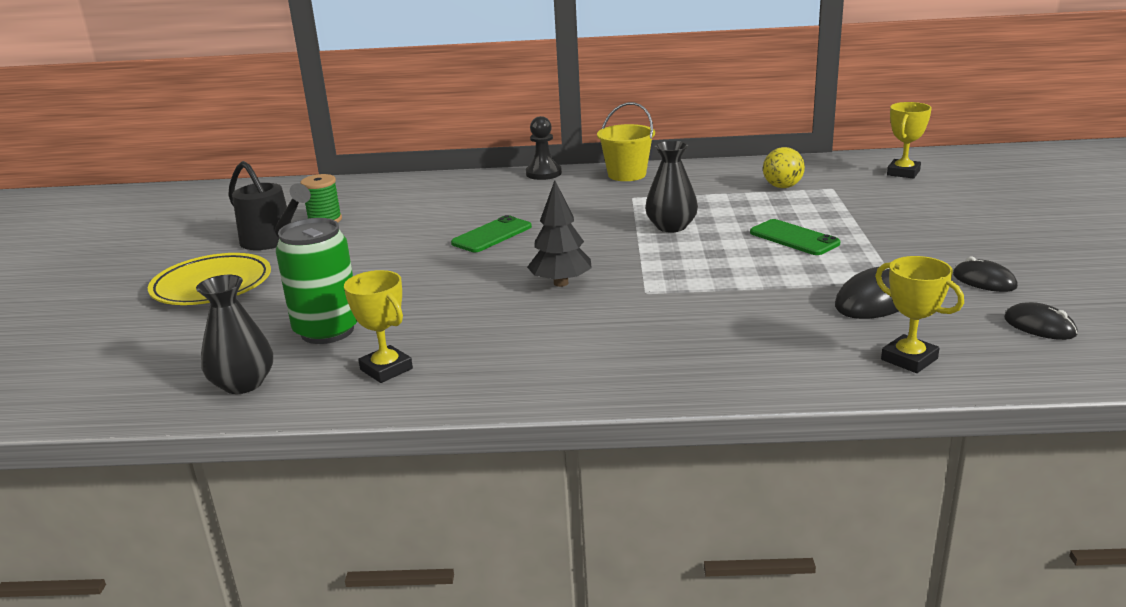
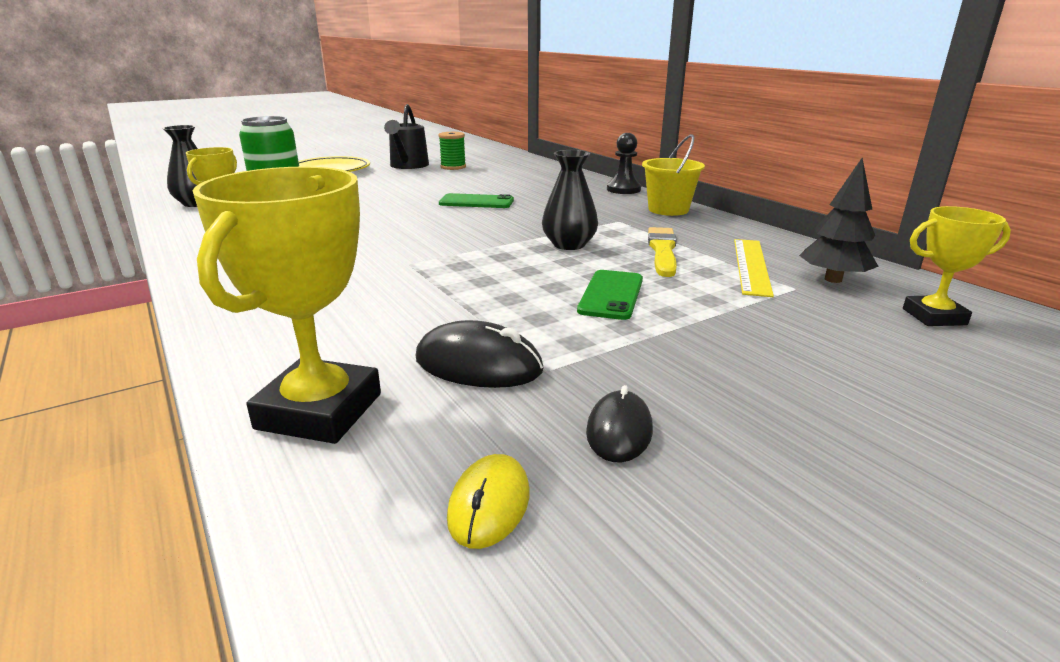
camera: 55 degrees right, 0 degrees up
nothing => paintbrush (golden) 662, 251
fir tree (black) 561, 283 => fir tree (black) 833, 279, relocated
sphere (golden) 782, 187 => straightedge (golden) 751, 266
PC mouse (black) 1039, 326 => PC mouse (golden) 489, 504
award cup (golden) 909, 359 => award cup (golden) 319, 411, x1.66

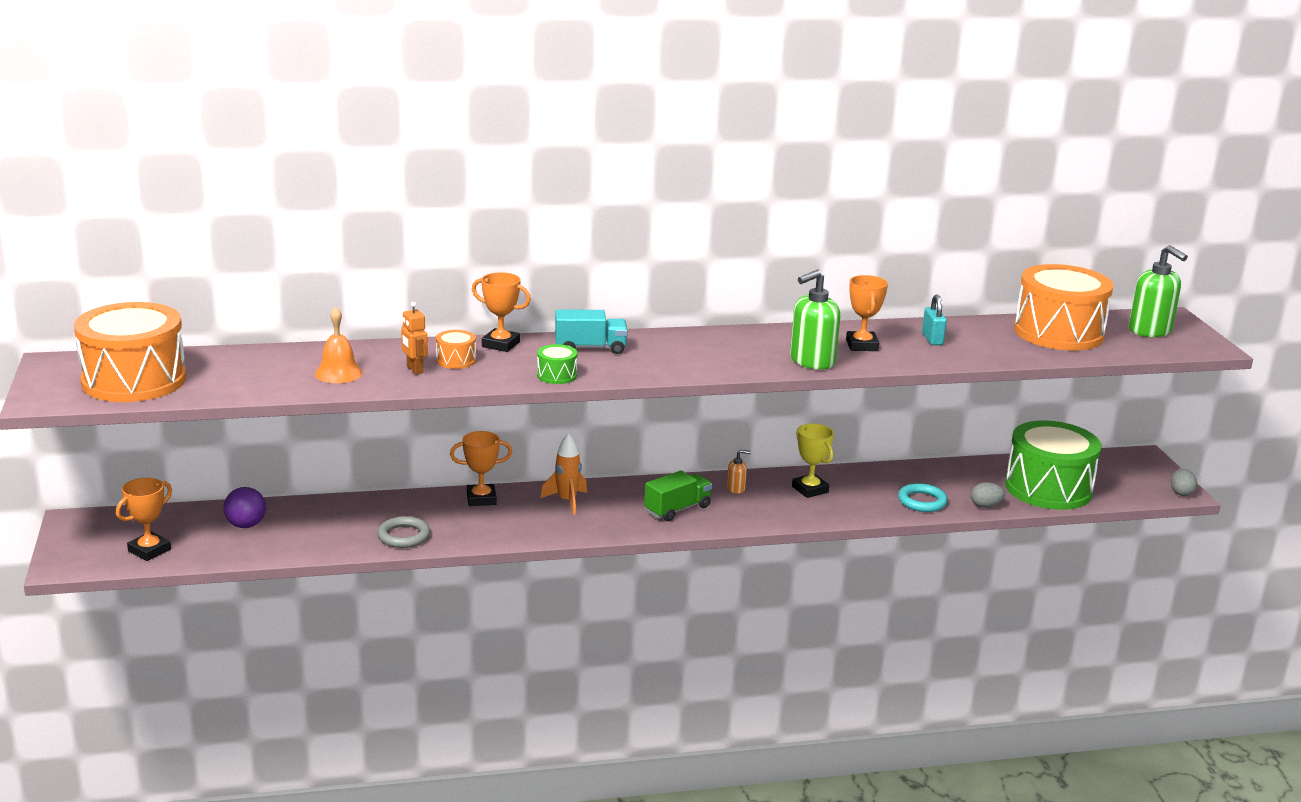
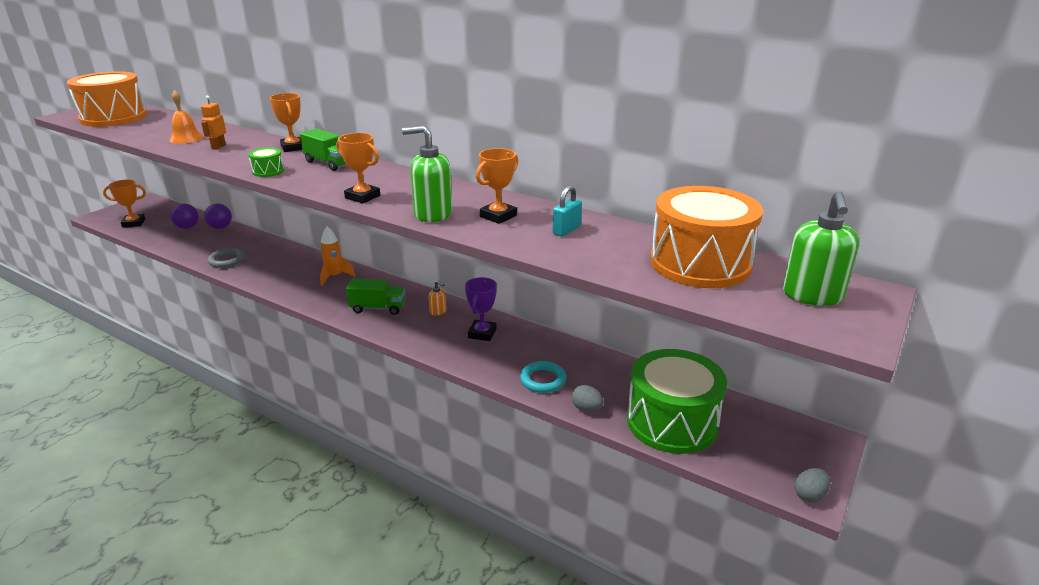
camera: 45 degrees right, 5 degrees up
drum (orange) 456, 360 => nothing
nothing => sphere (purple) 220, 227
award cup (orange) 481, 499 => award cup (orange) 362, 197, relocated
truck (teal) 590, 348 => truck (leaf-green) 329, 163
award cup (golden) 810, 489 => award cup (purple) 482, 333

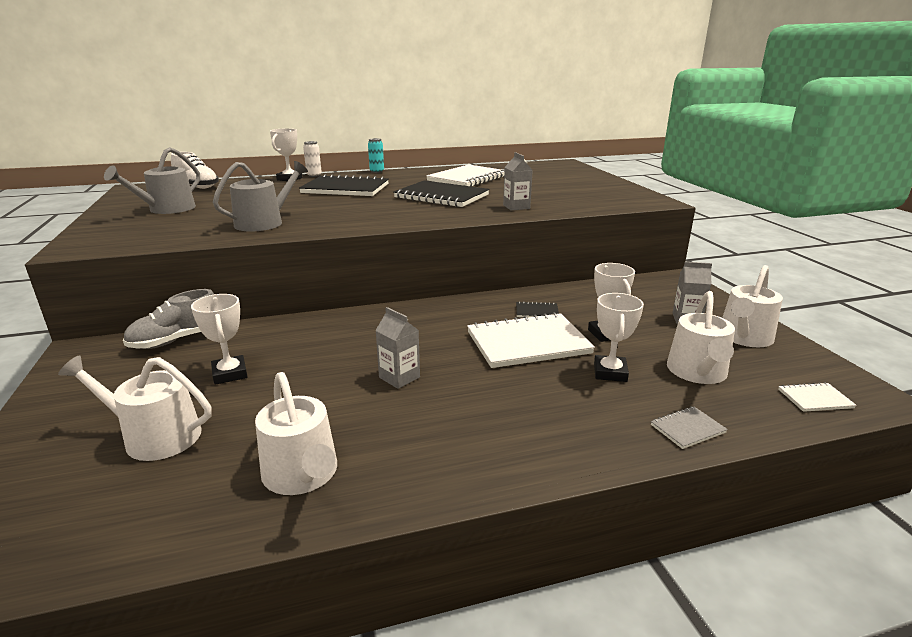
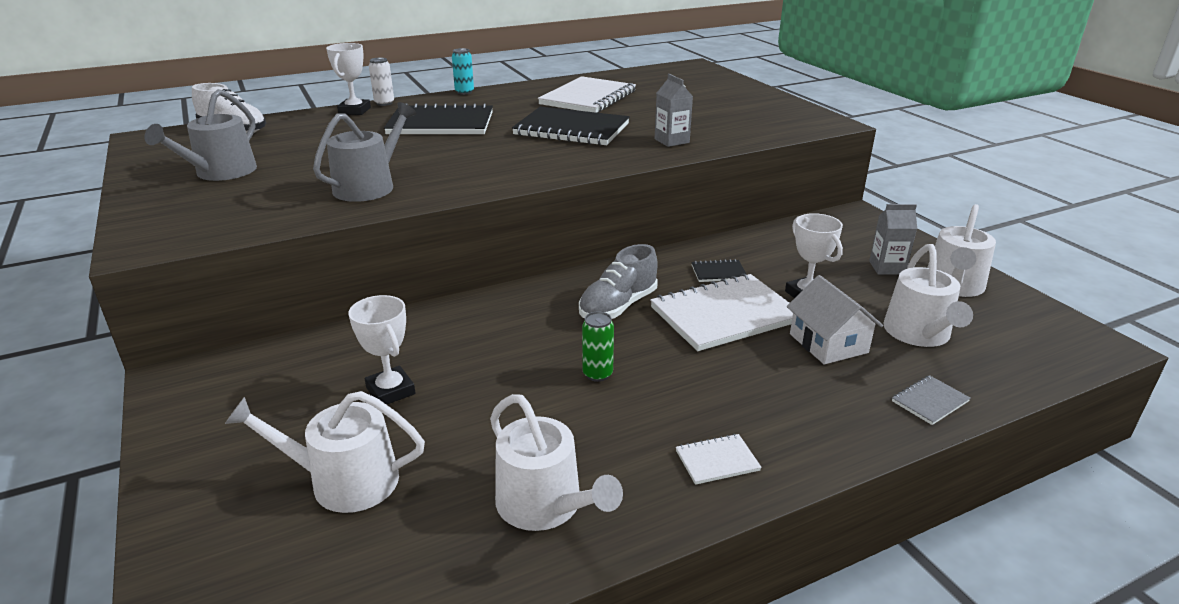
camera: 10 degrees left, 5 degrees up
shoe (gray) 176, 340 => shoe (gray) 618, 306, relocated
exercise book (white) 815, 399 => exercise book (white) 717, 461, relocated
milk carton (gray) 399, 377 => tin (leaf-green) 597, 374
award cup (white) 610, 372 => toy house (white) 828, 343

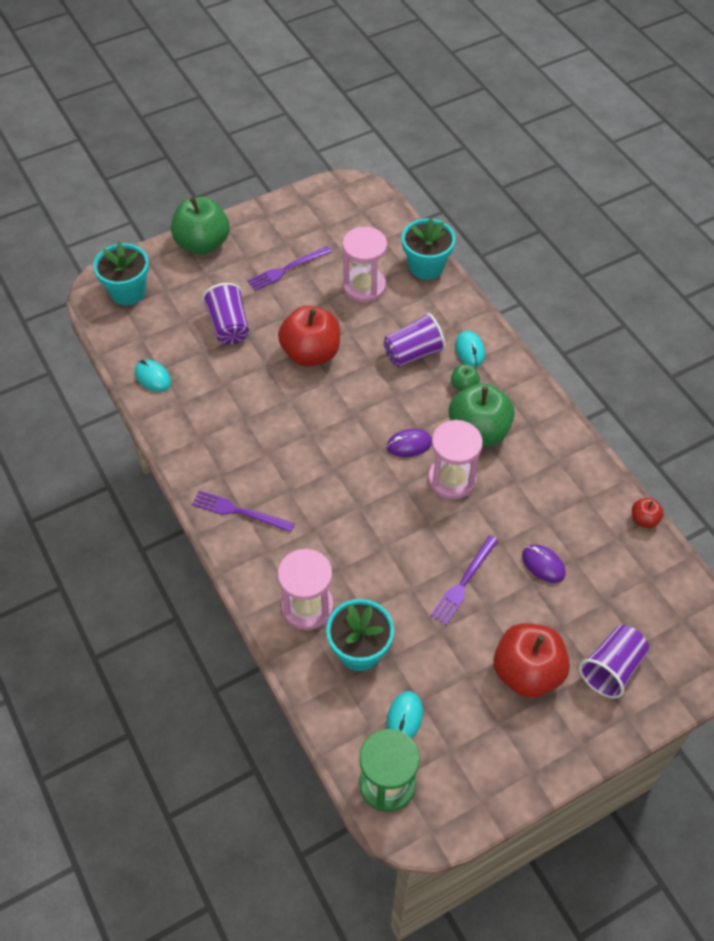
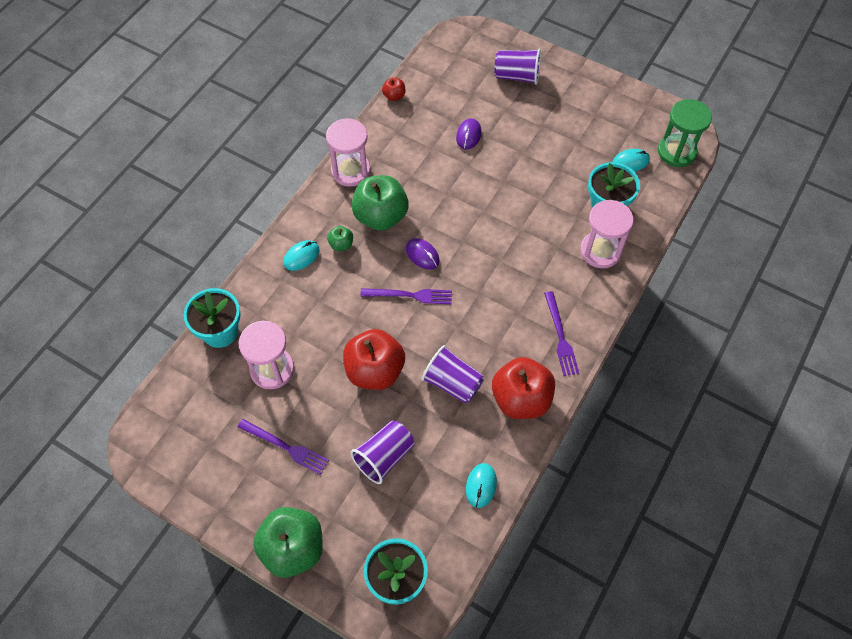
camera: 120 degrees left, 5 degrees up
cup (purple) 413, 353 => cup (purple) 452, 383, relocated
sandglass (rose-pink) 452, 479 => sandglass (rose-pink) 351, 171, relocated
dinner fork (purple) 464, 582 => dinner fork (purple) 410, 295, relocated
apple fruit (scarlet) 527, 672 => apple fruit (scarlet) 521, 399, relocated

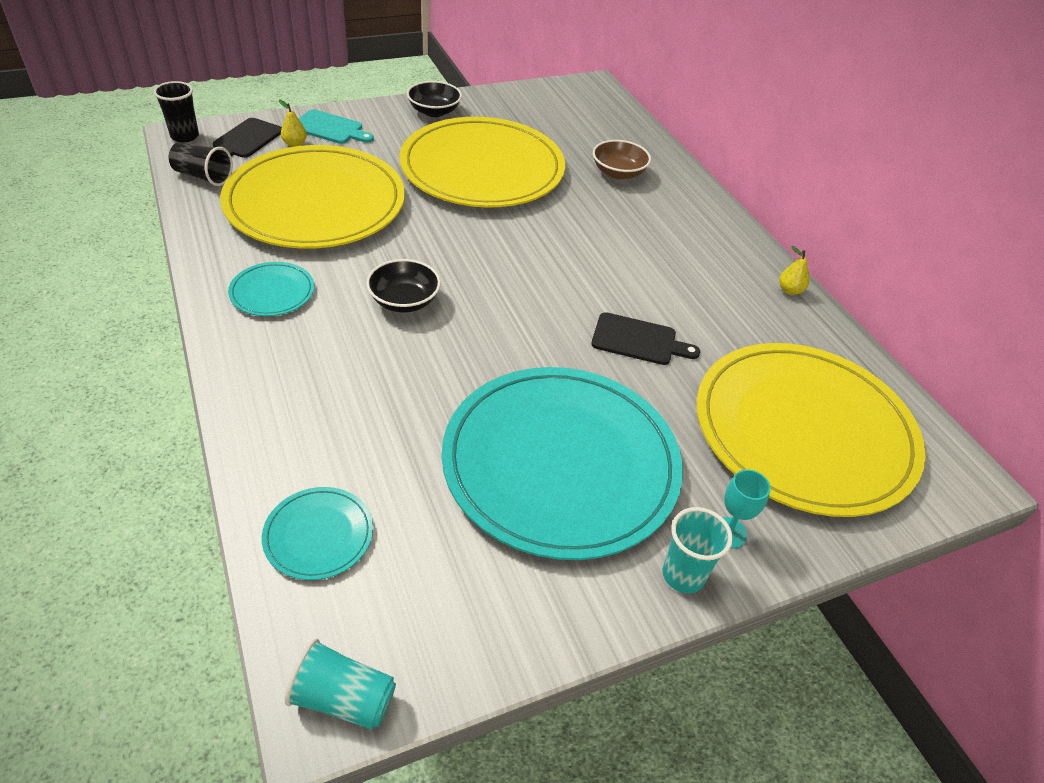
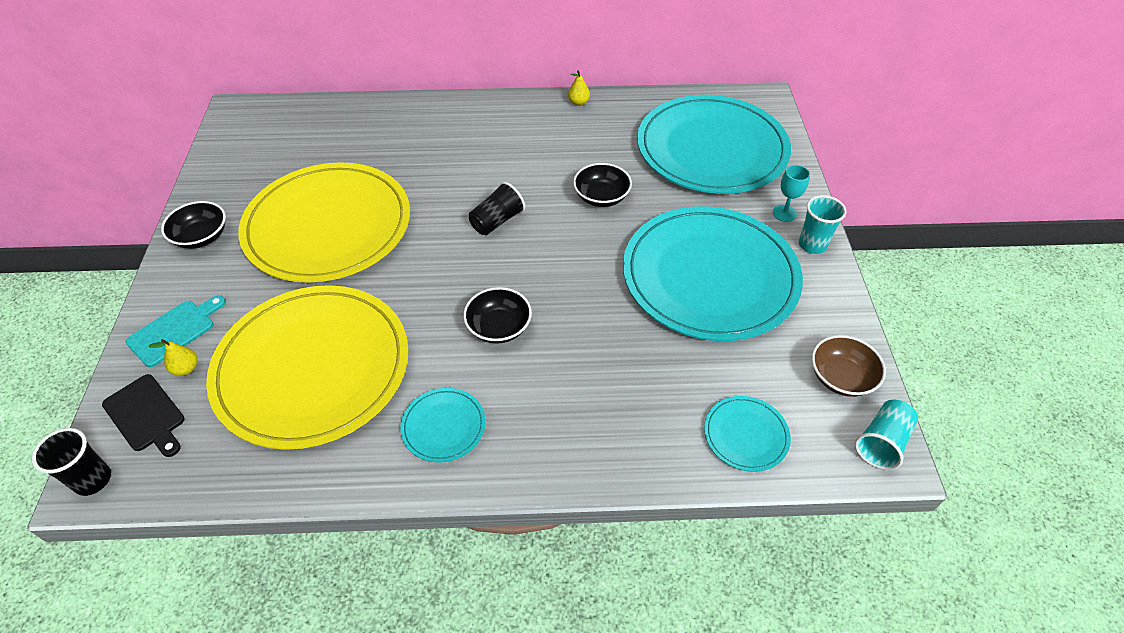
camera: 65 degrees left, 5 degrees up
cup (black) 203, 176 => cup (black) 497, 221, relocated
deep dish (dark brown) 618, 173 => deep dish (dark brown) 841, 377, relocated
cutting board (black) 638, 340 => deep dish (black) 601, 197
plate (golden) 804, 431 => plate (teal) 711, 149

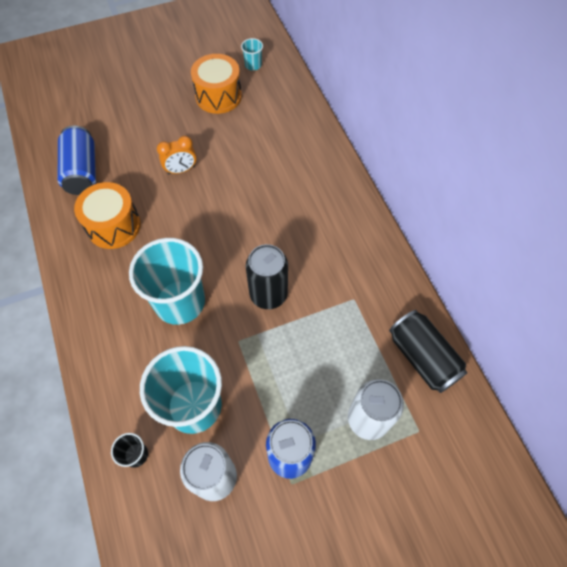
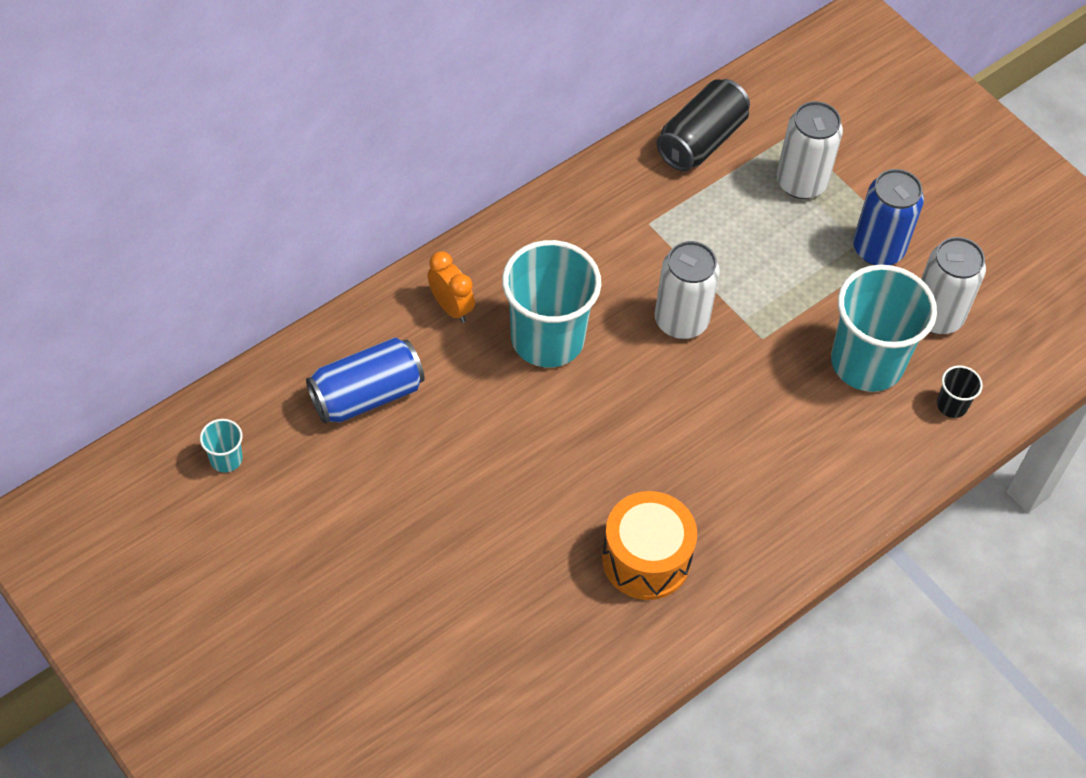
camera: 110 degrees left, 5 degrees down
drum (orange) 218, 96 => nothing
tin (royal blue) 82, 171 => tin (royal blue) 367, 395, relocated
cup (teal) 180, 302 => cup (teal) 547, 338, relocated
alarm clock (orange) 181, 170 => alarm clock (orange) 451, 307, relocated
tin (black) 268, 294 => tin (white) 681, 320

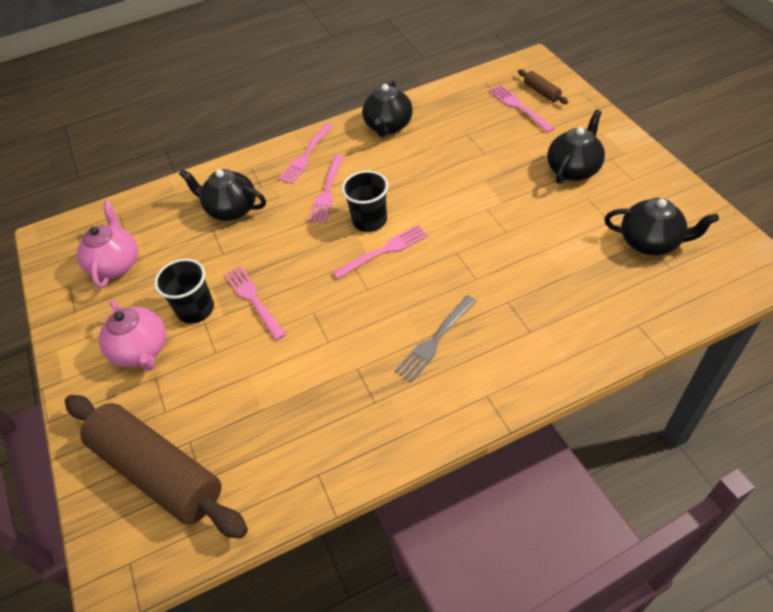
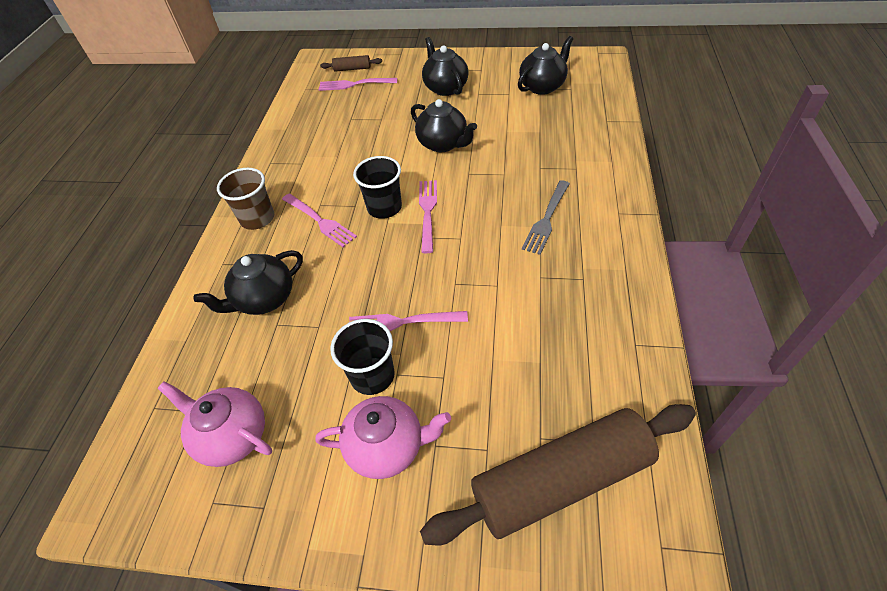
camera: 60 degrees left, 0 degrees up
teapot (black) 388, 126 => teapot (black) 443, 144, relocated
dinner fork (rose-pink) 306, 156 => cup (dark brown) 257, 218
dinner fork (gray) 435, 340 => dinner fork (gray) 546, 219, 45 degrees clockwise

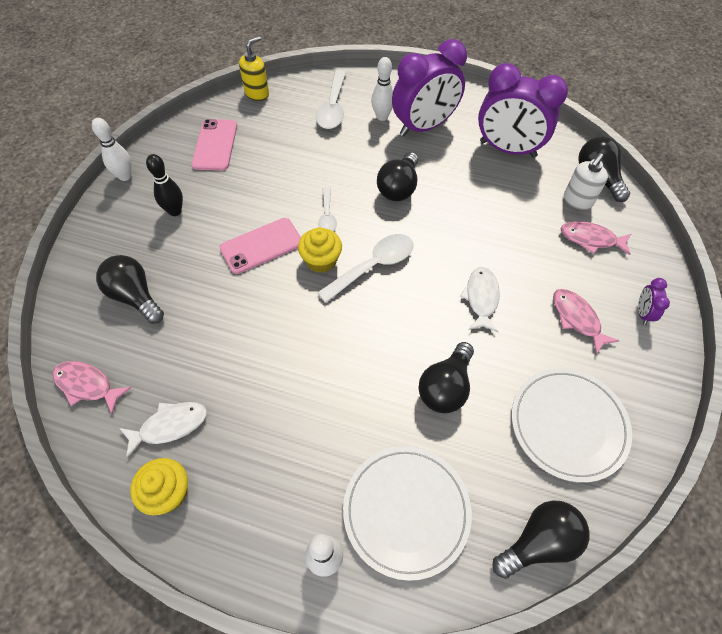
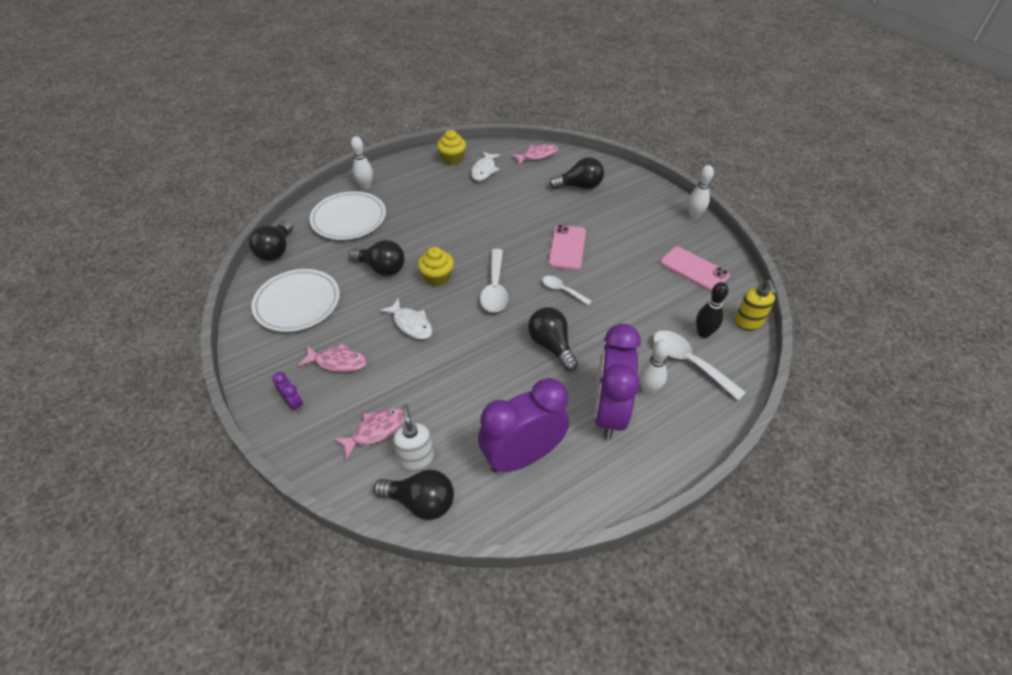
camera: 130 degrees right, 10 degrees down
skittle (black) 175, 211 => skittle (black) 703, 333, relocated
muffin (golden) 321, 260 => muffin (golden) 437, 277, relocated
lightbulb (black) 445, 387 => lightbulb (black) 381, 268, 135 degrees clockwise

